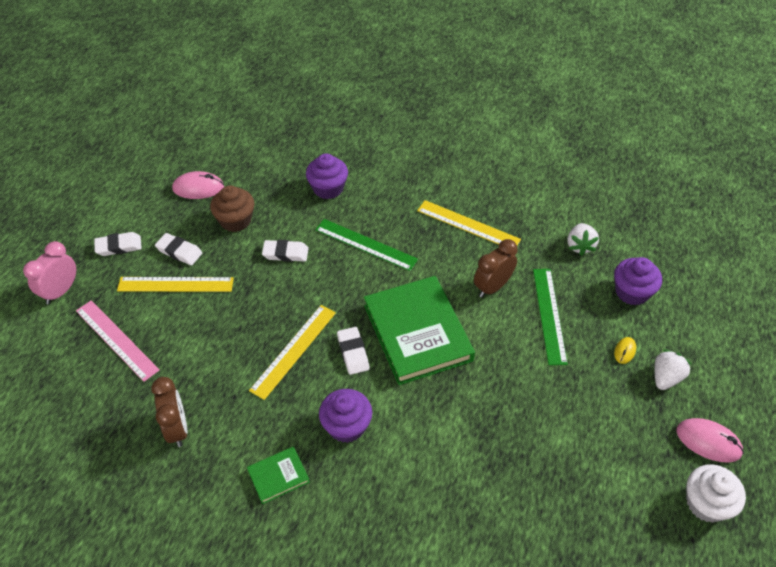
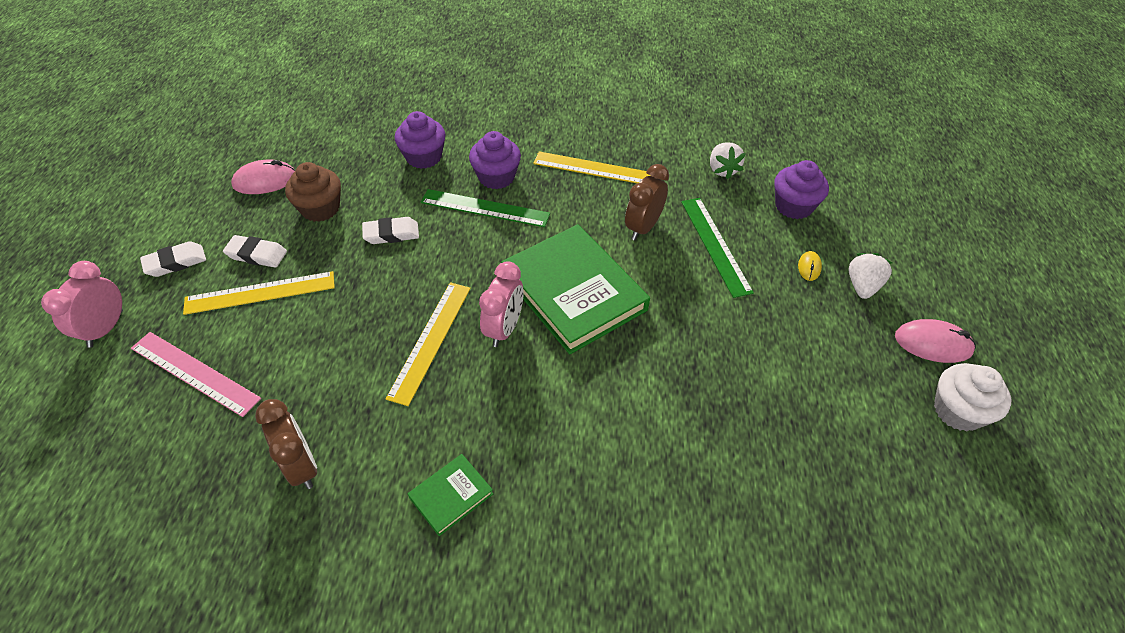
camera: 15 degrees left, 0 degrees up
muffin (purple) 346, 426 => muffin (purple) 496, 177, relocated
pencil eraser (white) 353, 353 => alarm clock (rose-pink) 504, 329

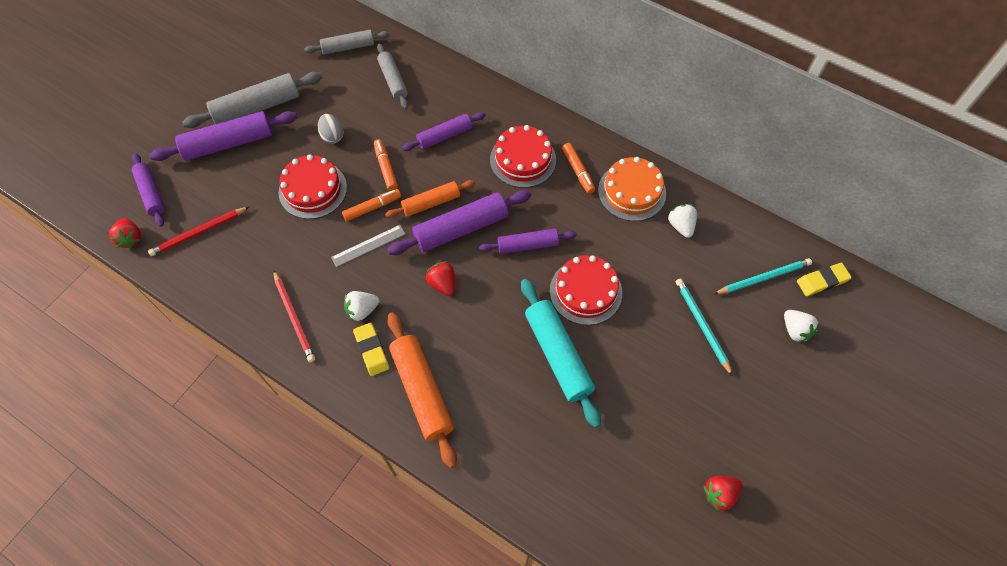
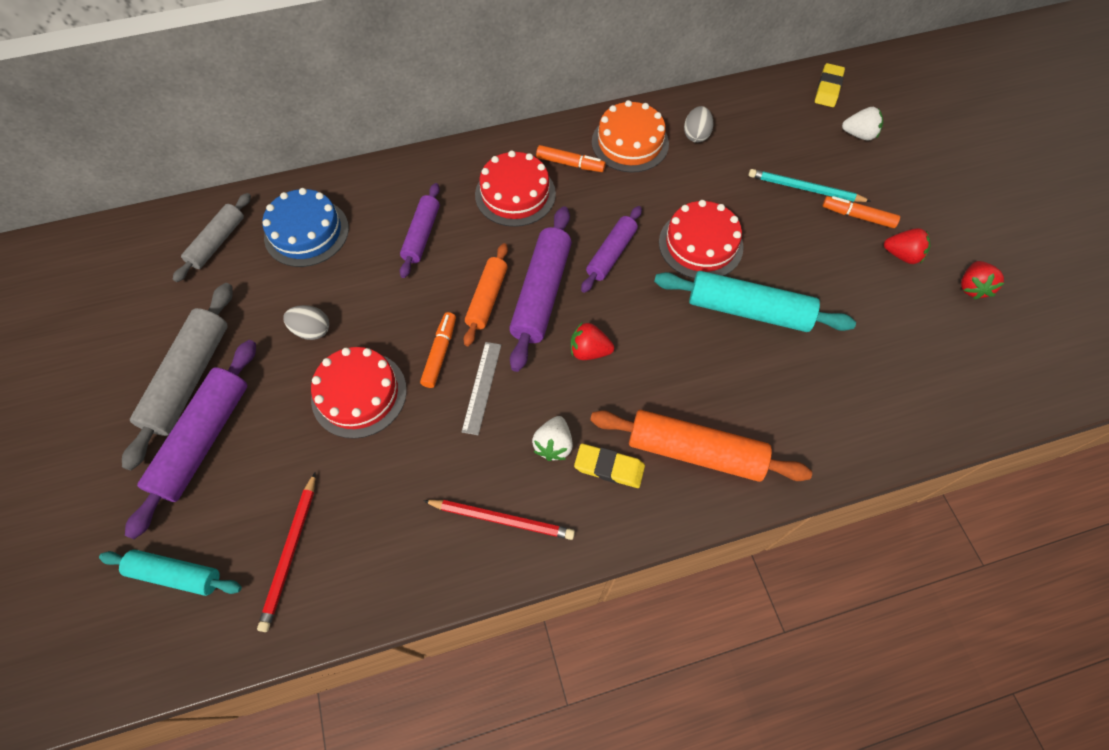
camera: 50 degrees left, 0 degrees up
pencil (teal) 763, 278 => nothing
toy strawberry (scarlet) 130, 238 => toy strawberry (scarlet) 902, 255, relocated
marker pen (orange) 386, 168 => marker pen (orange) 857, 216, relocated
rolling pin (gray) 393, 80 => cake (royal blue) 306, 232
toy strawberry (white) 681, 226 => toy egg (gray) 696, 135
rolling pin (purple) 151, 193 => rolling pin (teal) 176, 574

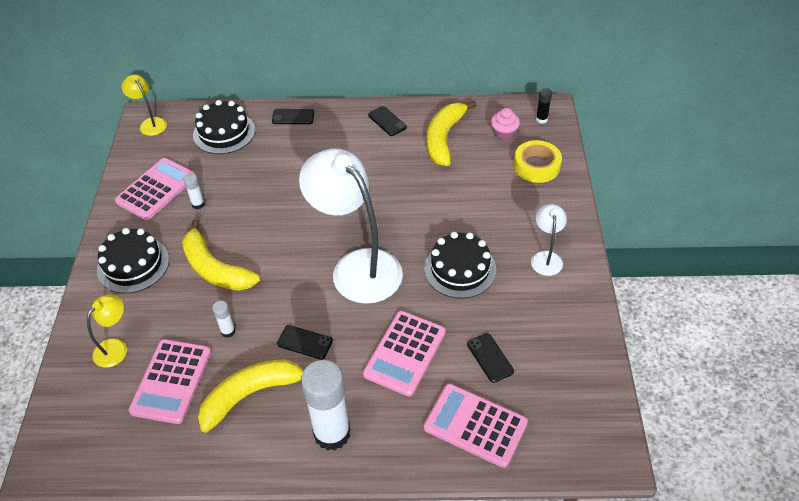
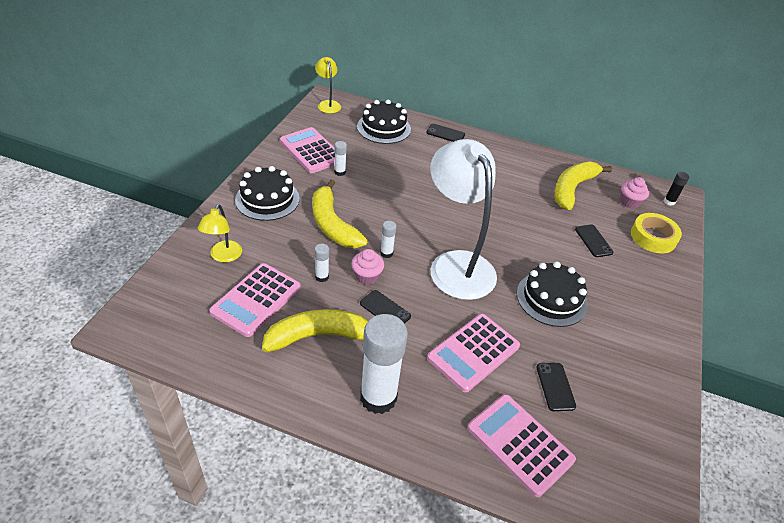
camera: 15 degrees right, 5 degrees down
lamp (white) 546, 257 => nothing
nothing => muffin (rose-pink) 366, 276
nothing => glue (white) 386, 253
mobile phone (black) 387, 121 => mobile phone (black) 593, 241, relocated
lamp (golden) 116, 347 => lamp (golden) 223, 256, 135 degrees clockwise
adding machine (rose-pink) 156, 189 => adding machine (rose-pink) 311, 151, 90 degrees counterclockwise

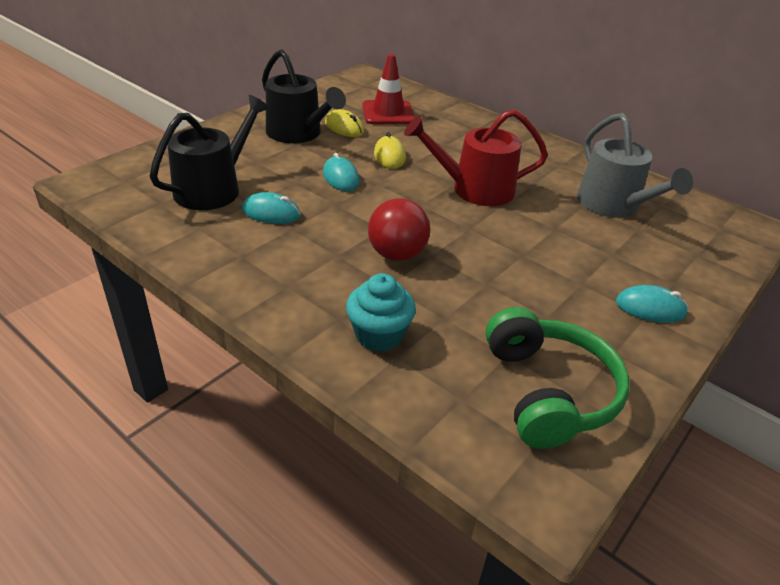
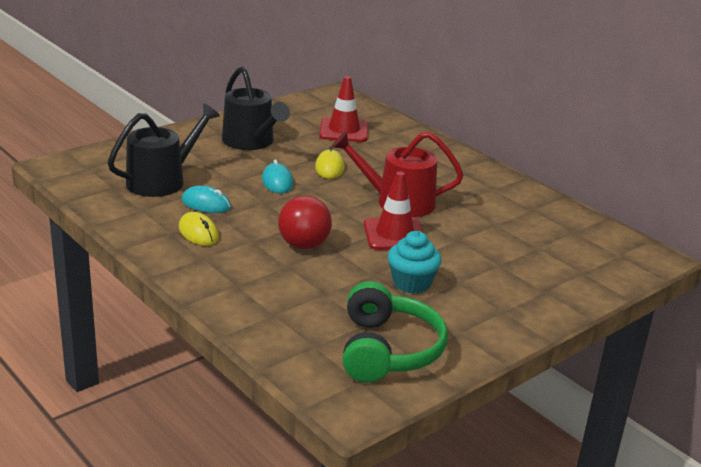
camera: 10 degrees right, 10 degrees down
watering can (gray) 613, 205 => nothing
PC mouse (teal) 650, 308 => nothing
nothing => road cone (scarlet) 394, 234
PC mouse (golden) 344, 127 => PC mouse (golden) 198, 233, relocated
muffin (teal) 379, 335 => muffin (teal) 411, 283, relocated

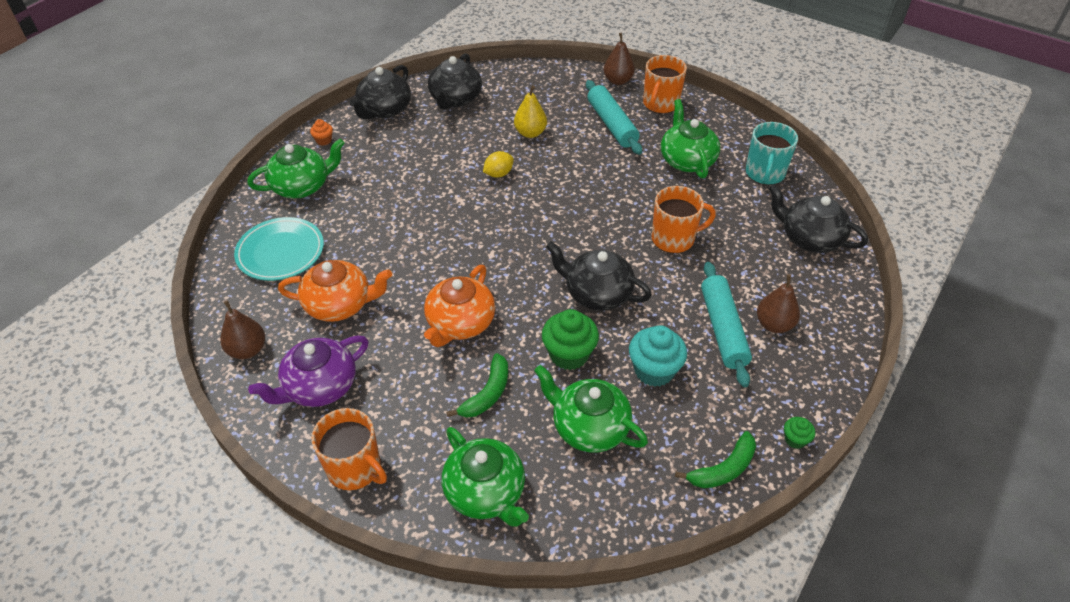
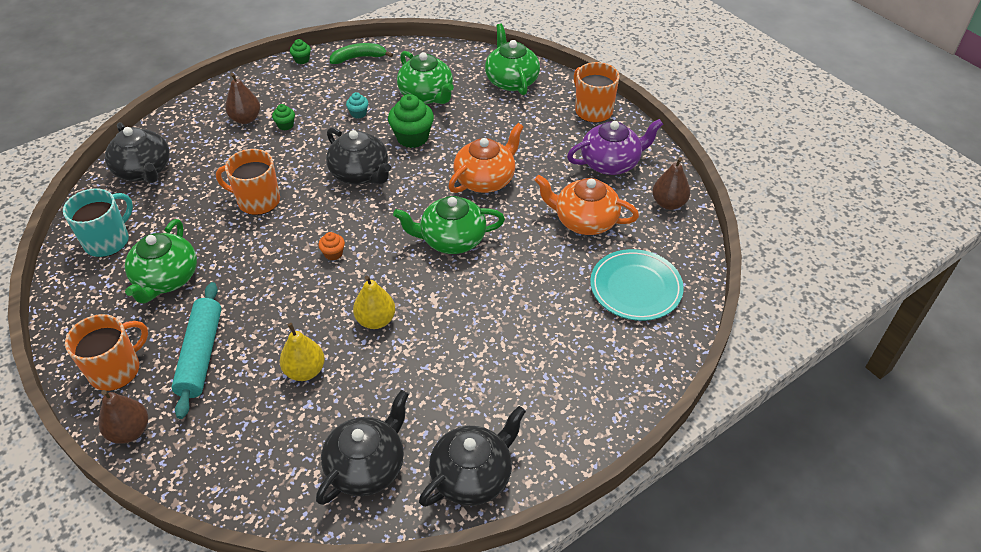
camera: 160 degrees left, 0 degrees up
banana fruit (leaf-green) 487, 393 => nothing
teapot (leaf-green) 302, 186 => teapot (leaf-green) 451, 239, relocated
muffin (orange) 324, 140 => muffin (orange) 333, 254, relocated
lemon (golden) 498, 174 => pear (golden) 376, 320
rolling pin (teal) 723, 329 => muffin (leaf-green) 285, 125
muffin (teal) 654, 370 => muffin (teal) 358, 113, x0.50

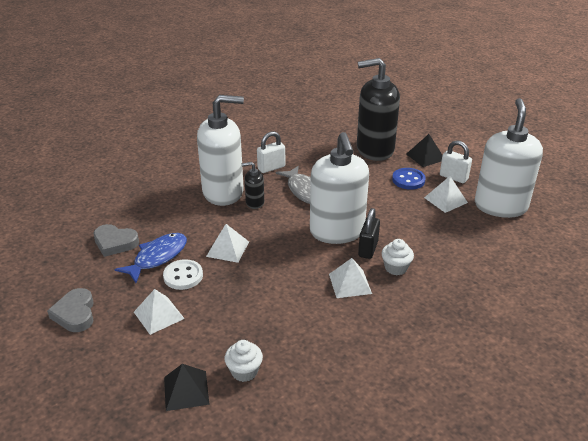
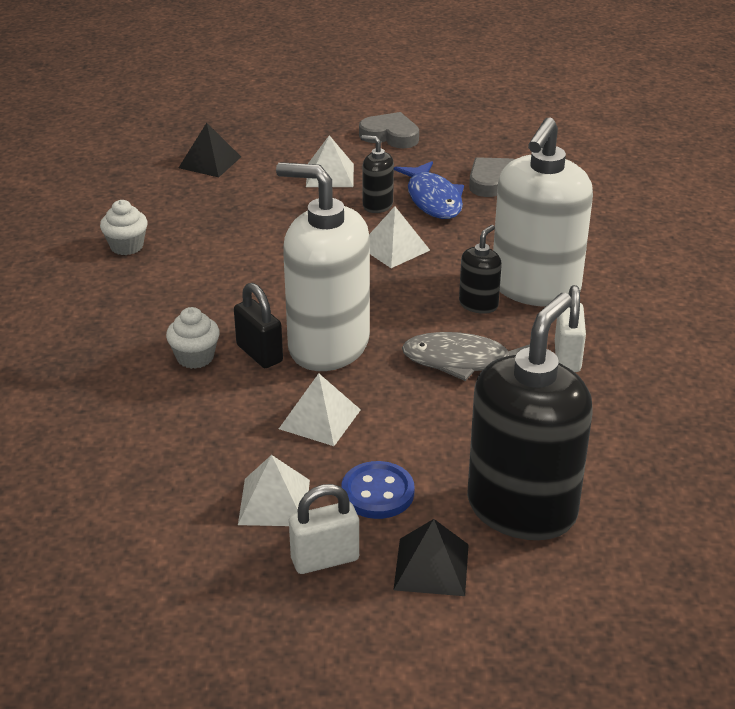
camera: 125 degrees right, 0 degrees up
pump bottle (white) 500, 206 => nothing
muffin (white) 244, 371 => muffin (white) 126, 246, relocated
pyramid (white) 350, 283 => pyramid (white) 319, 419, relocated
sewing button (white) 183, 276 => pump bottle (black) 377, 205

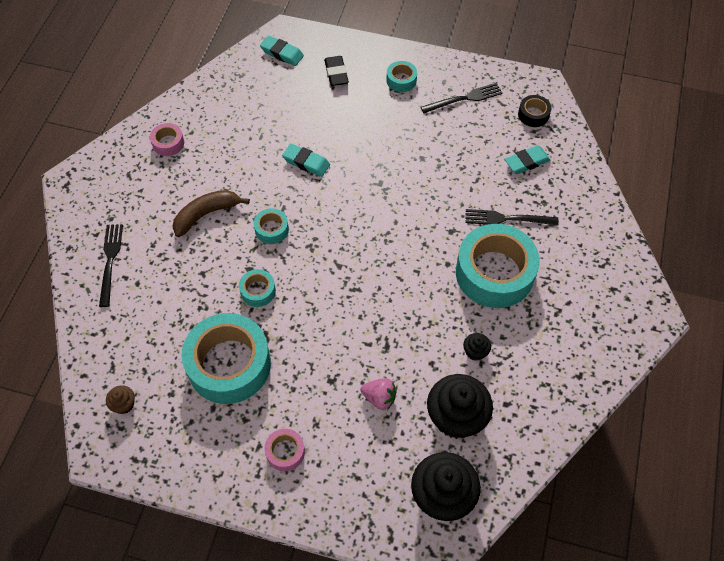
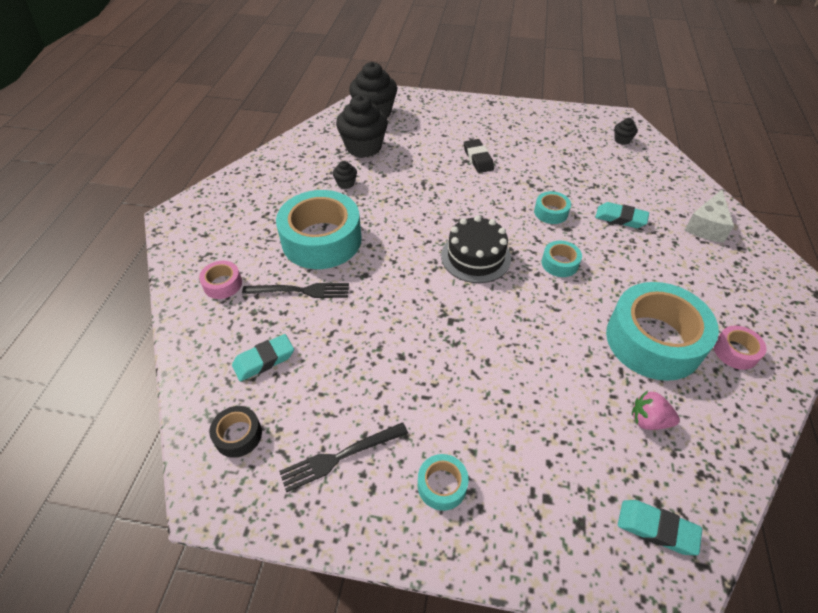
camera: 175 degrees right, 10 degrees down
banana fruit (dark brown) 206, 214 => nothing
nothing => cake (black) 475, 257
sticky tape (teal) 229, 364 => sticky tape (teal) 653, 340, relocated
sticky tape (rose-pink) 285, 452 => sticky tape (rose-pink) 223, 284, relocated
pencil eraser (teal) 306, 162 => pencil eraser (teal) 620, 218, relocated
pencil eraser (black) 336, 73 => pencil eraser (black) 478, 159, relocated
toy strawberry (rose-pink) 379, 398 => toy strawberry (rose-pink) 648, 420, relocated
dinner fork (black) 110, 261 => piece of cheese (white) 706, 226
muffin (dark brown) 124, 404 => muffin (black) 622, 140

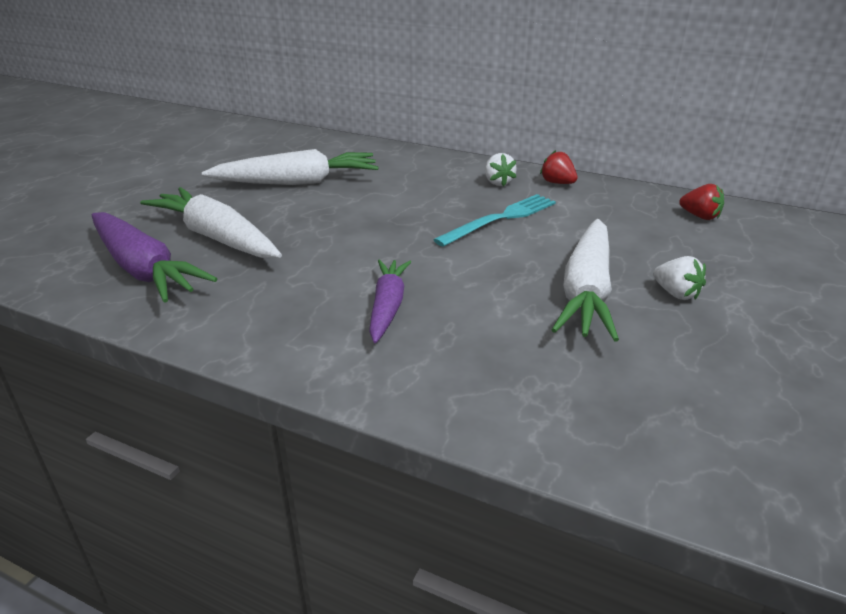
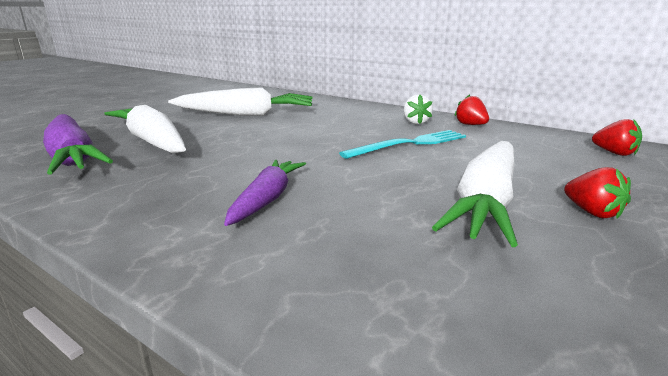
camera: 10 degrees right, 10 degrees down
toy strawberry (white) 676, 294 => toy strawberry (scarlet) 592, 212

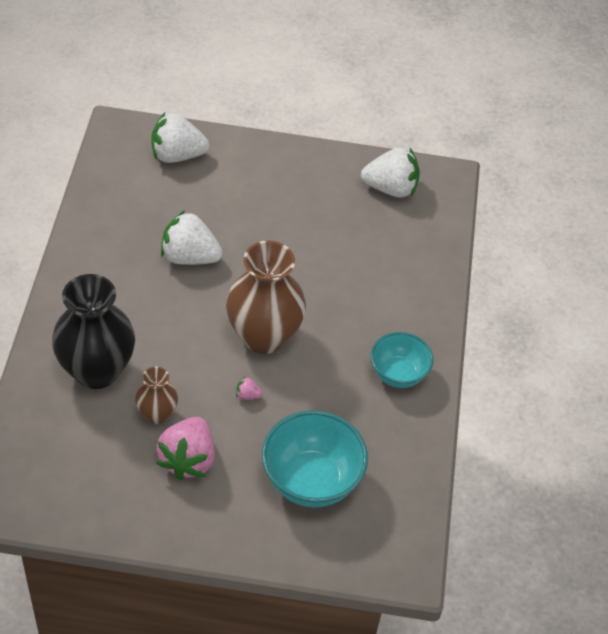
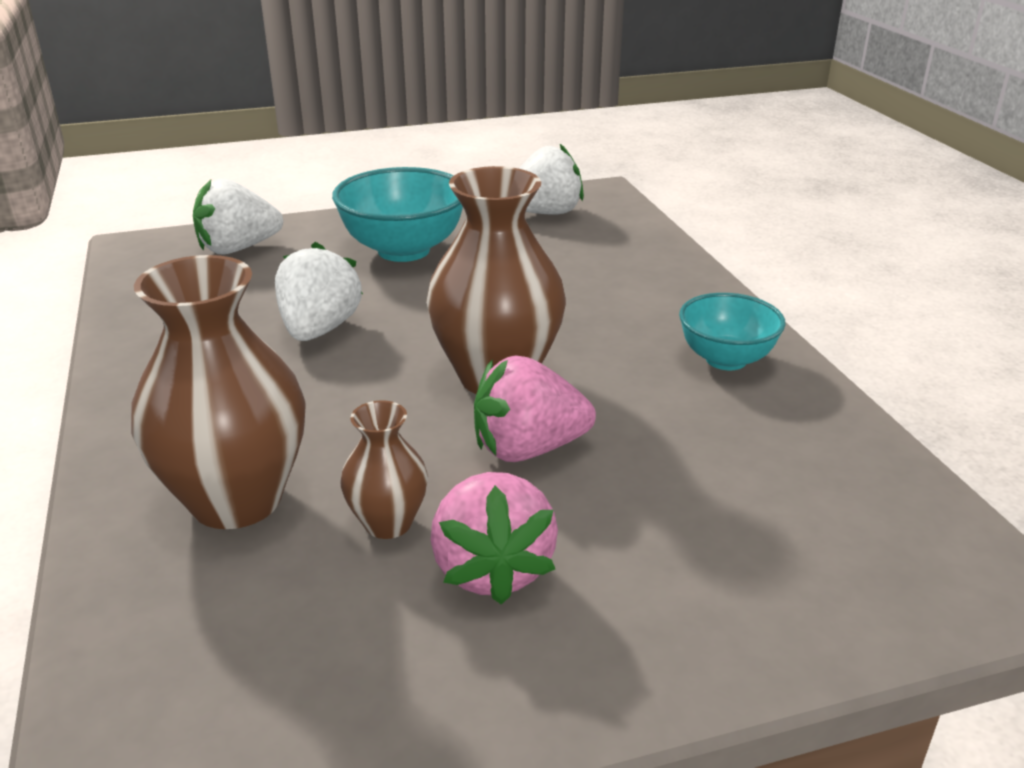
camera: 20 degrees left, 20 degrees down
deep dish (teal) 311, 481 => deep dish (teal) 404, 250, relocated
flower vase (black) 96, 371 => flower vase (dark brown) 236, 500
toy strawberry (white) 189, 257 => toy strawberry (white) 319, 330, 105 degrees clockwise
toy strawberry (rose-pink) 247, 395 => toy strawberry (rose-pink) 528, 449, x2.47

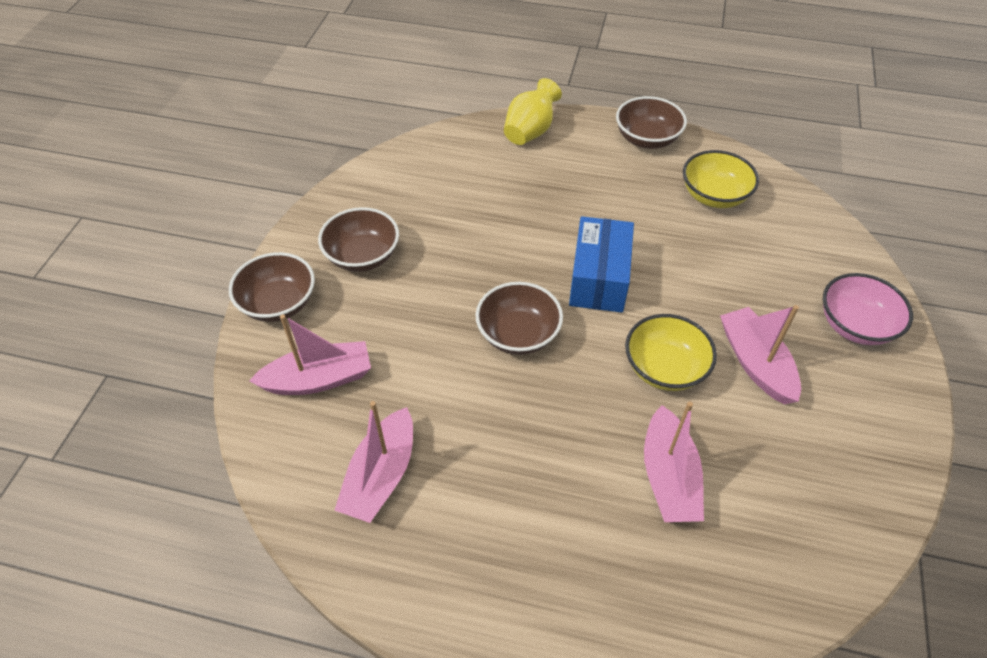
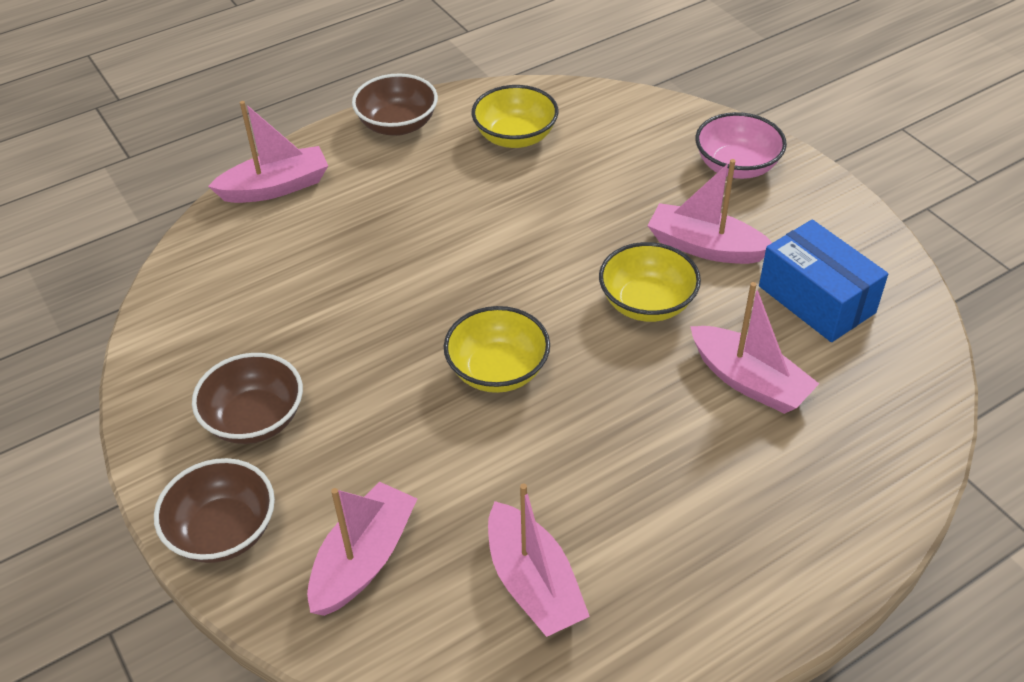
camera: 45 degrees left, 5 degrees down
parcel (royal blue) 599, 279 => parcel (royal blue) 816, 299, relocated
flower vase (golden) 530, 131 => boat (rose-pink) 276, 187
deep dish (dark brown) 518, 334 => deep dish (golden) 498, 370

